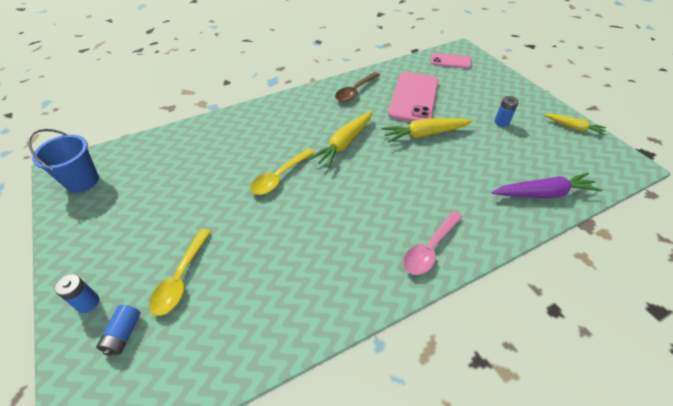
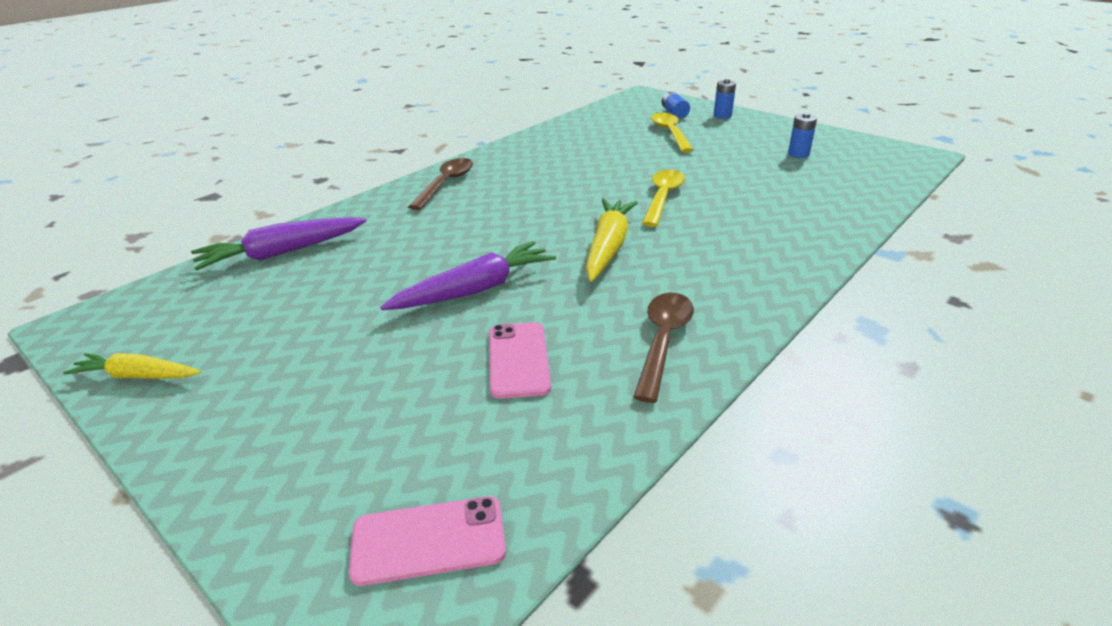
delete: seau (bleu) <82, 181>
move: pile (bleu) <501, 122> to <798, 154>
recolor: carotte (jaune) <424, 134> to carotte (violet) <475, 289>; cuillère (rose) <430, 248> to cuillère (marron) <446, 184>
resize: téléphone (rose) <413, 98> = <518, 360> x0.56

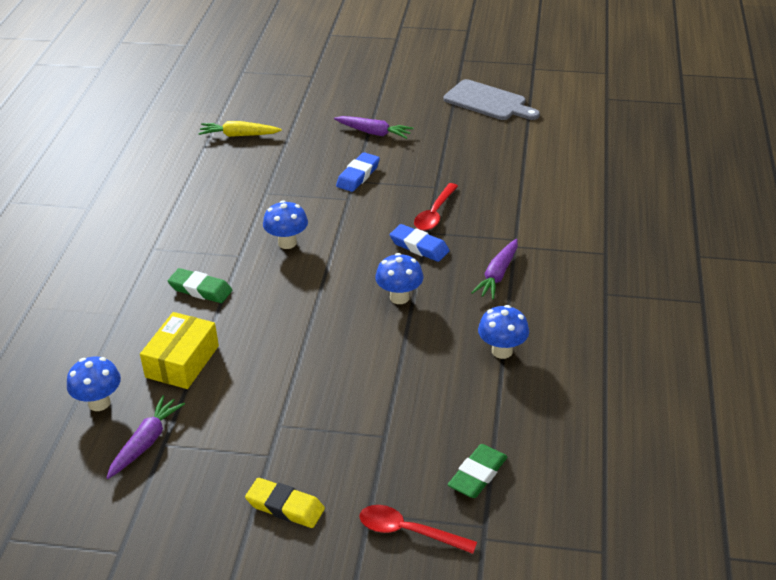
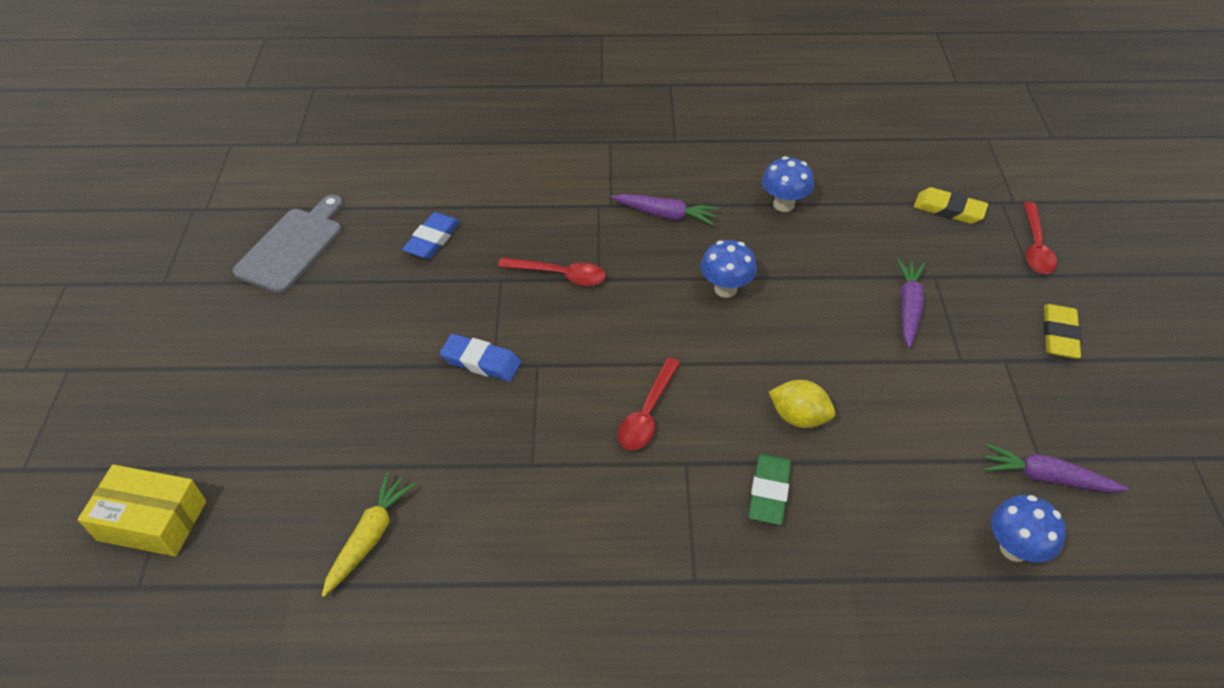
insert: citron (jaune) <798, 417>
move: carotte (violet) <373, 133> to <908, 307>; gomme (bleu) <419, 246> to <432, 239>; boîte (jaune) <182, 361> to <152, 520>
replace: champignon (bleu) <287, 243> to cuillère (rouge) <647, 414>
recolor: gomme (vert) <477, 475> to gomme (jaune) <948, 210>
rotate: carotte (jaune) <239, 135> = <369, 538> 150 degrees counterclockwise

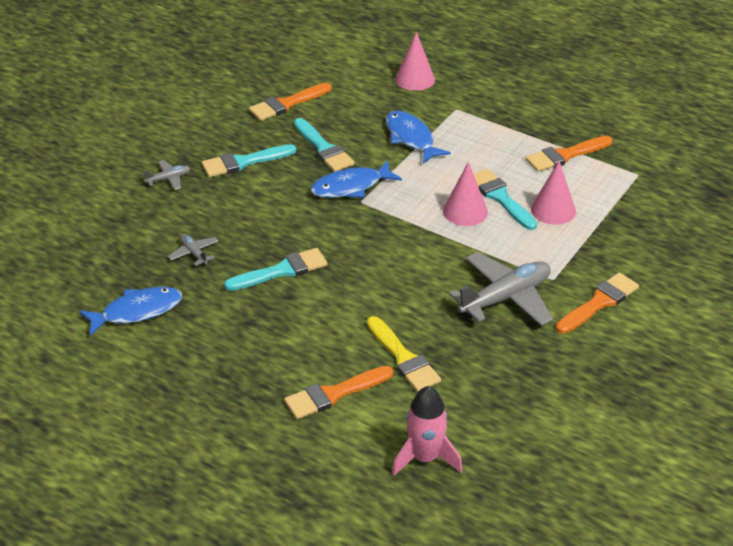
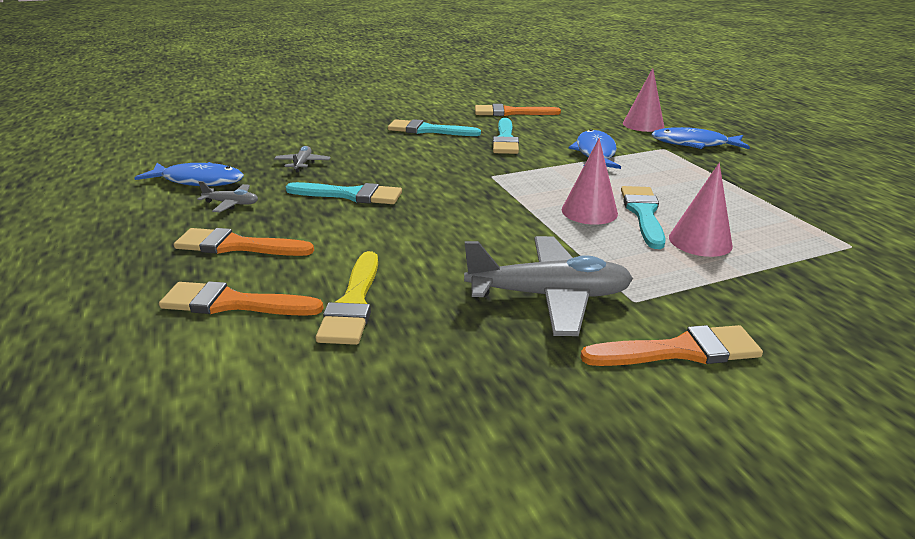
delete: fusée (rose) <425, 458>
move: pinceau (orange) <565, 155> to <237, 246>; avion (gris) <168, 179> to <231, 204>; poisson (bleu) <351, 187> to <693, 144>

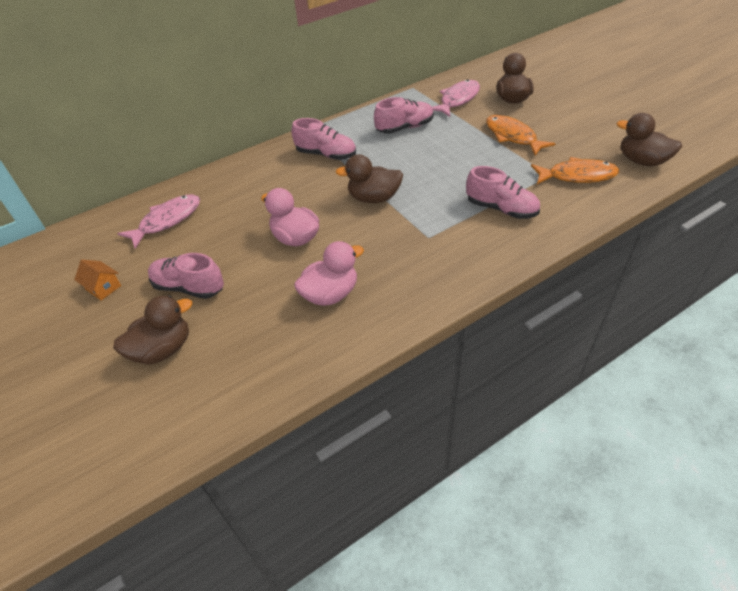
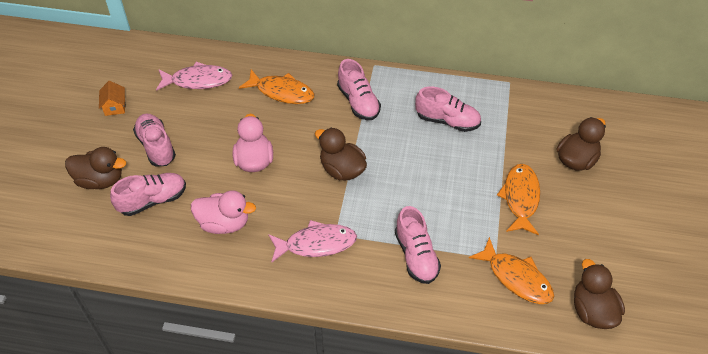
insert: poisson (orange) <281, 92>; chaussure (rose) <153, 200>
move: poisson (rose) <457, 99> to <316, 244>

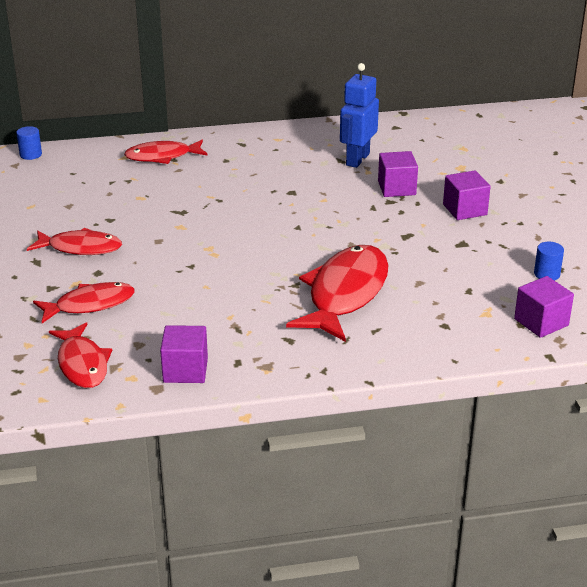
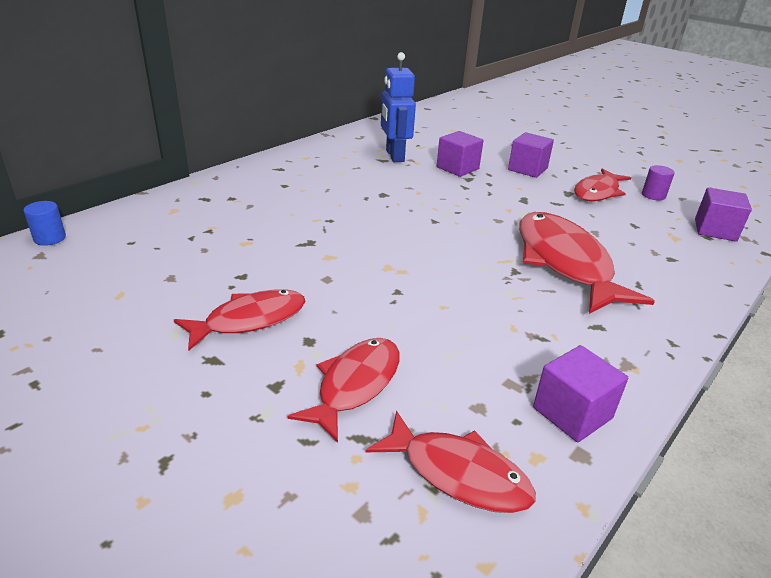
move: poisson (rouge) <162, 156> to <597, 192>
recolor: cylindre (bleu) <546, 274> to cylindre (violet) <653, 195>

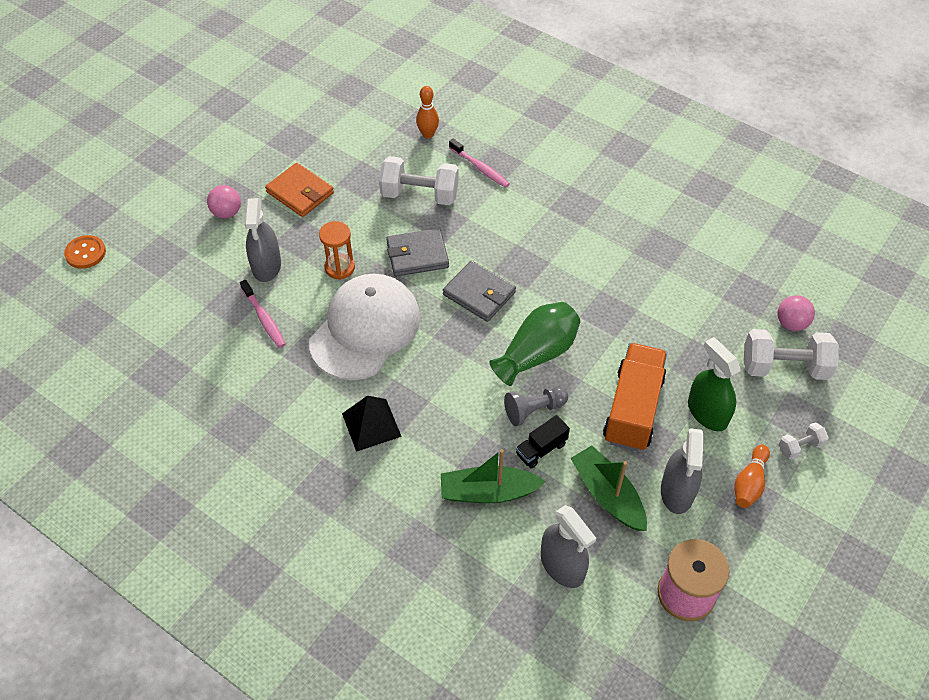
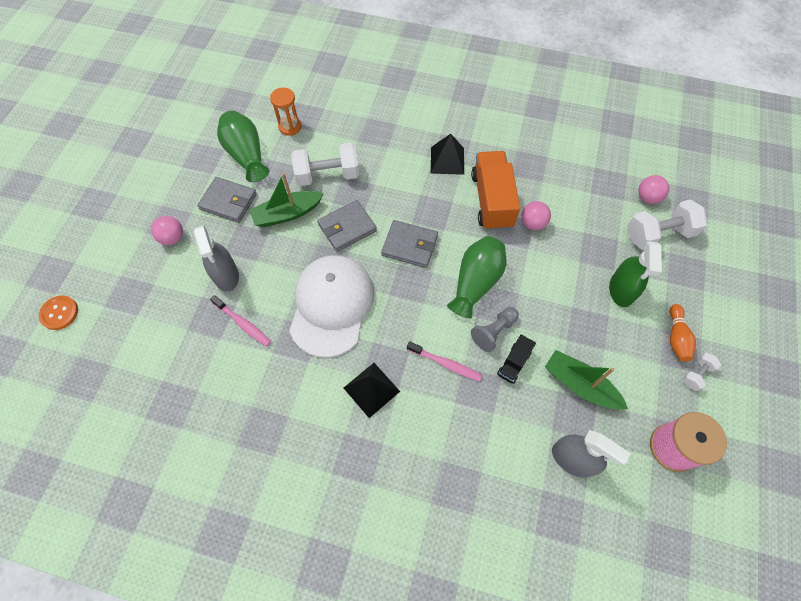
delete: quille (orange) <428, 134>; vaporisateur (gris) <677, 491>
insert: vase (vert) <246, 155>; pyramide (noir) <447, 160>; balle (rose) <532, 223>
move: brosse à dents (rose) <480, 168> to <445, 364>; sablier (orange) <340, 268> to <290, 127>; camion (orange) <633, 409> to <491, 200>; haltère (blanc) <800, 447> to <696, 374>; bateau (vert) <488, 492> to <287, 214>
recolor: portefeuille (orange) <300, 192> to portefeuille (gris) <228, 201>
rotate: vaporisateur (vert) <707, 413> = <621, 290> 120 degrees counterclockwise

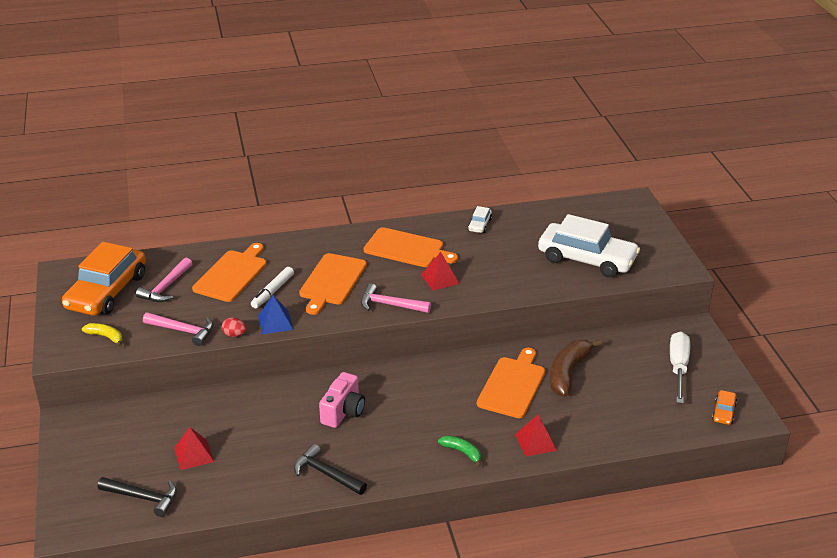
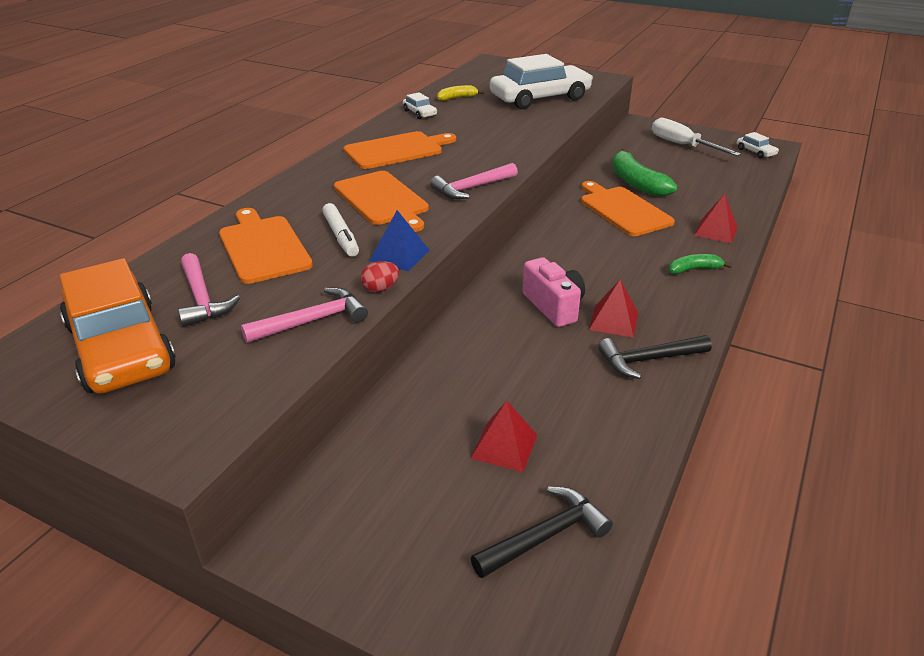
move: pyramide (rouge) <440, 279> to <614, 321>; banane (jaune) <105, 337> to <457, 98>
recolor: banane (marron) <568, 372> to banane (vert) <636, 182>; voiture (orange) <724, 412> to voiture (blanc) <755, 152>

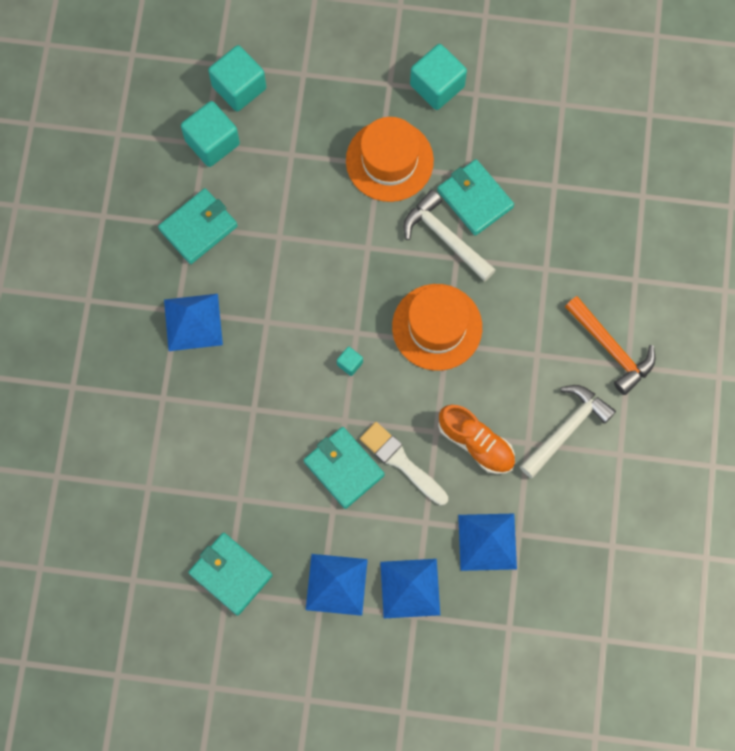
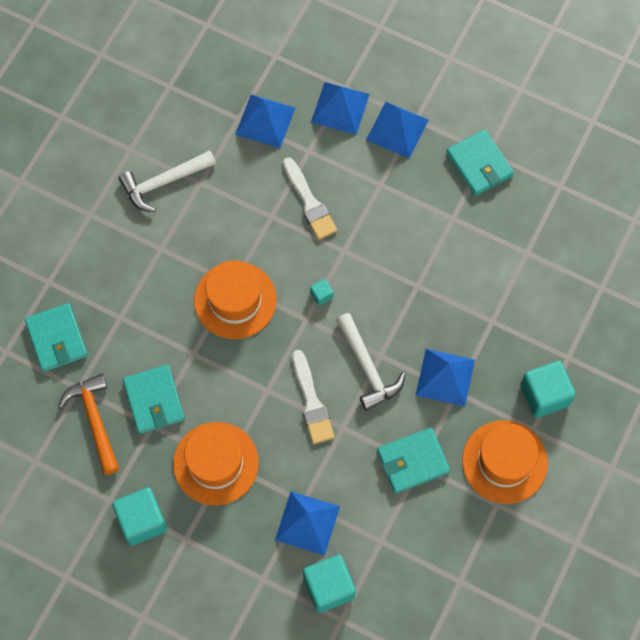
delete: chaussure (orange) <476, 443>
insert: pinceau (blanc) <311, 402>; chapeau (orange) <504, 462>; pyramide (bleu) <307, 523>
move: cube (turquoise) <212, 142> to <544, 395>; marteau (blanc) <445, 238> to <367, 367>; marteau (orange) <611, 348> to <94, 420>; portefeuille (turquoise) <344, 468> to <57, 339>

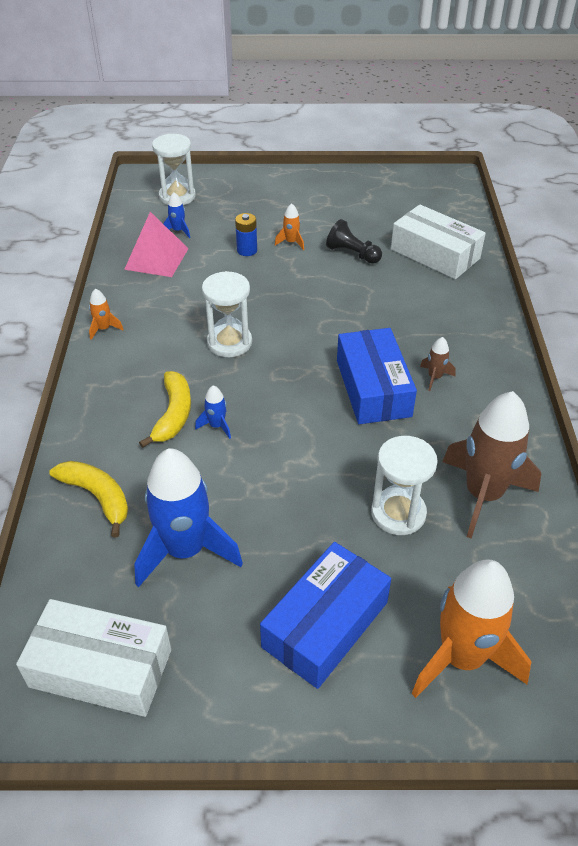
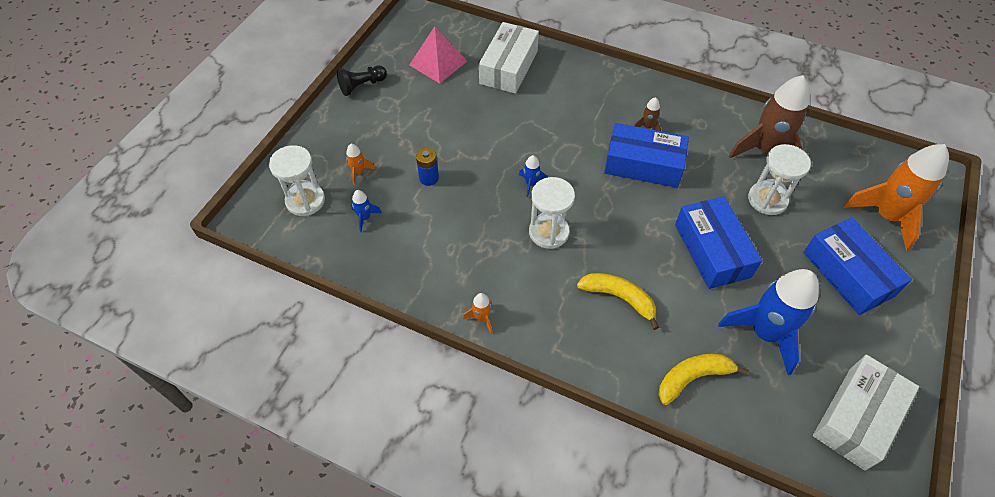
insert: boîte (bleu) <712, 250>
move: fusée (orange) <291, 242> to <358, 172>; pyramide (rose) <156, 258> to <438, 63>; pion (noir) <352, 254> to <362, 86>; fusée (bleu) <217, 426> to <531, 184>
rotate: boîte (blanc) <435, 254> = <508, 67> 45 degrees counterclockwise

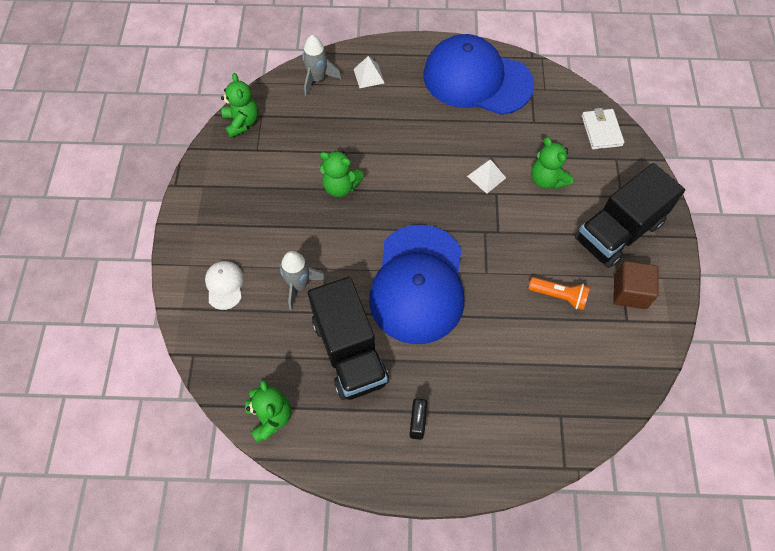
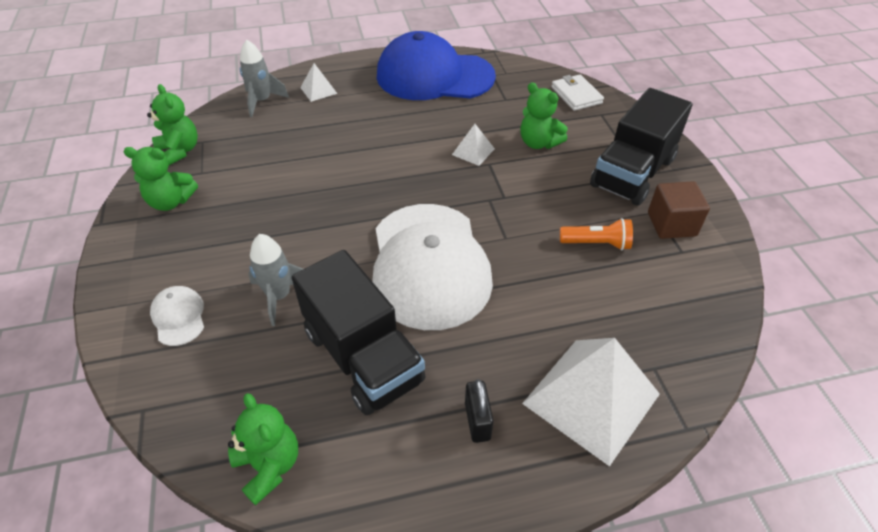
insert: pyramide (blanc) <591, 398>
move: ours en peluche (vert) <341, 186> to <171, 201>
recolor: casquette (bleu) <418, 284> to casquette (blanc) <429, 265>

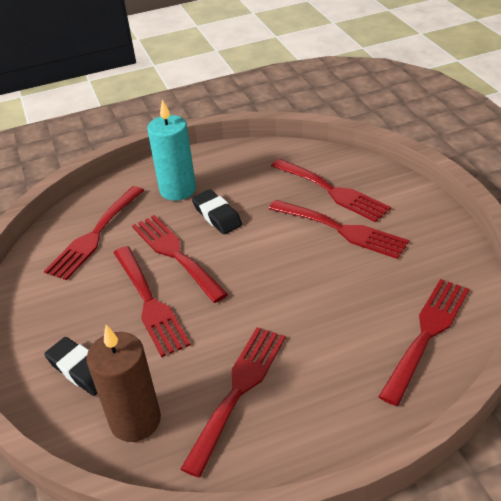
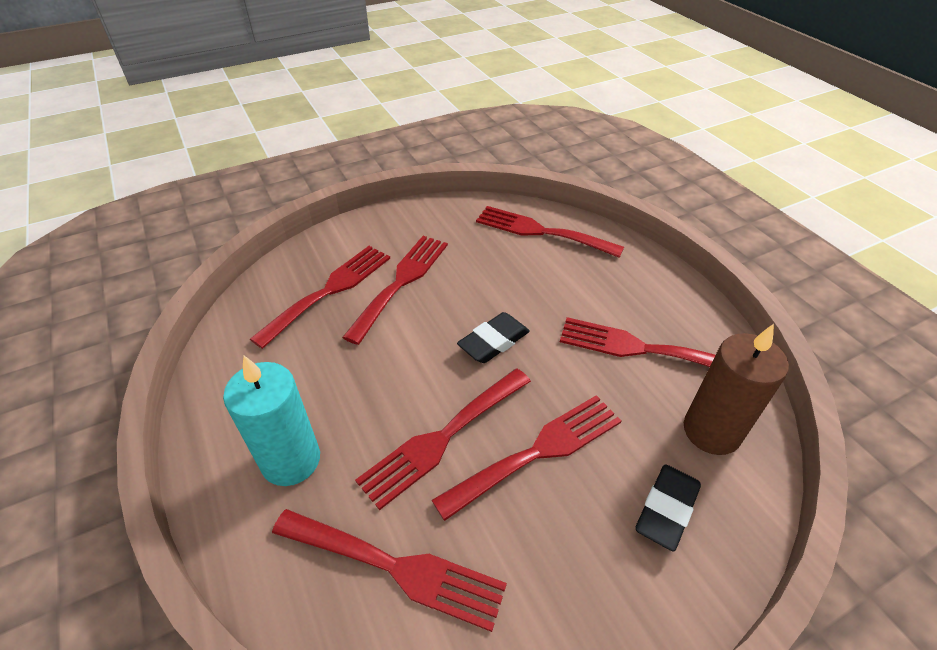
move: gomme (noir) <217, 215> to <493, 342>

